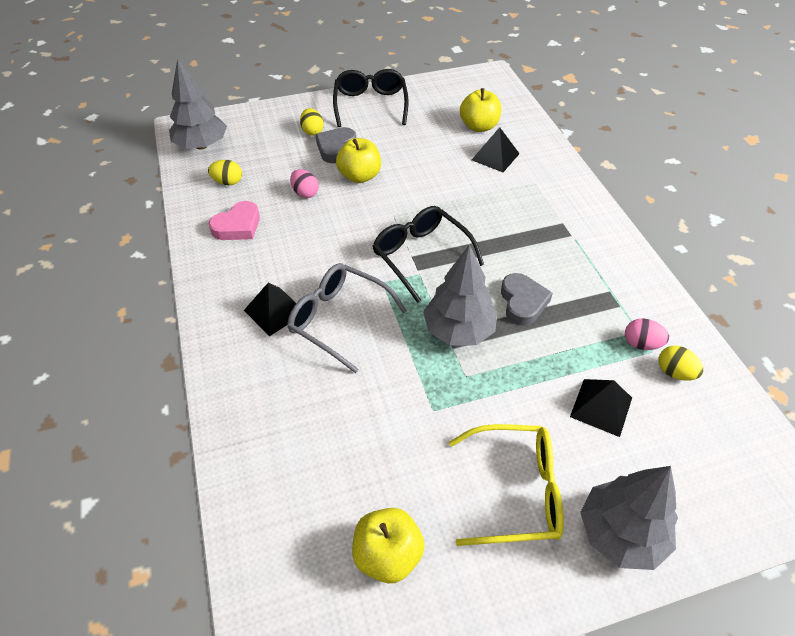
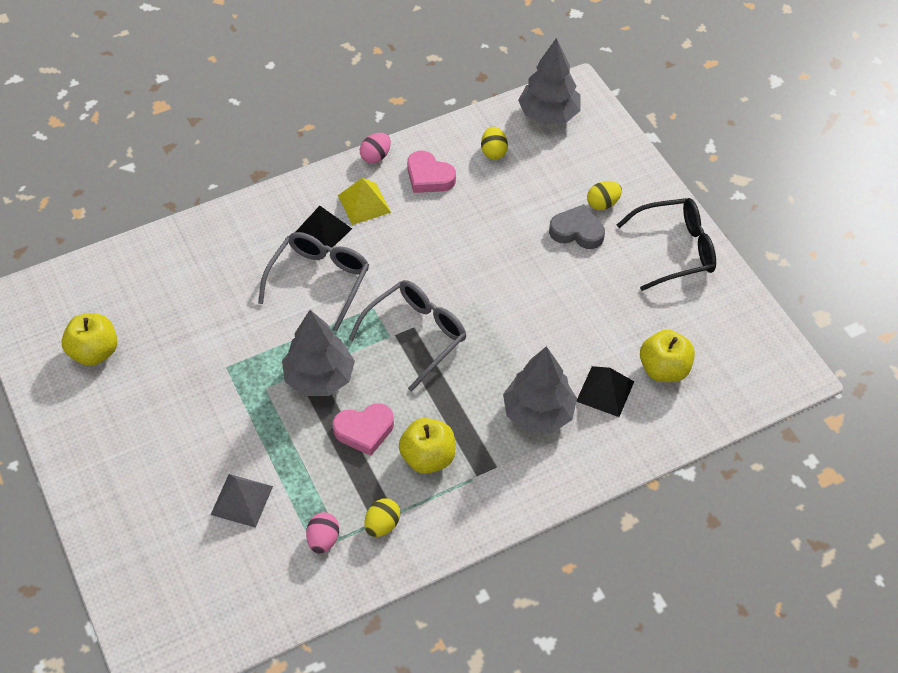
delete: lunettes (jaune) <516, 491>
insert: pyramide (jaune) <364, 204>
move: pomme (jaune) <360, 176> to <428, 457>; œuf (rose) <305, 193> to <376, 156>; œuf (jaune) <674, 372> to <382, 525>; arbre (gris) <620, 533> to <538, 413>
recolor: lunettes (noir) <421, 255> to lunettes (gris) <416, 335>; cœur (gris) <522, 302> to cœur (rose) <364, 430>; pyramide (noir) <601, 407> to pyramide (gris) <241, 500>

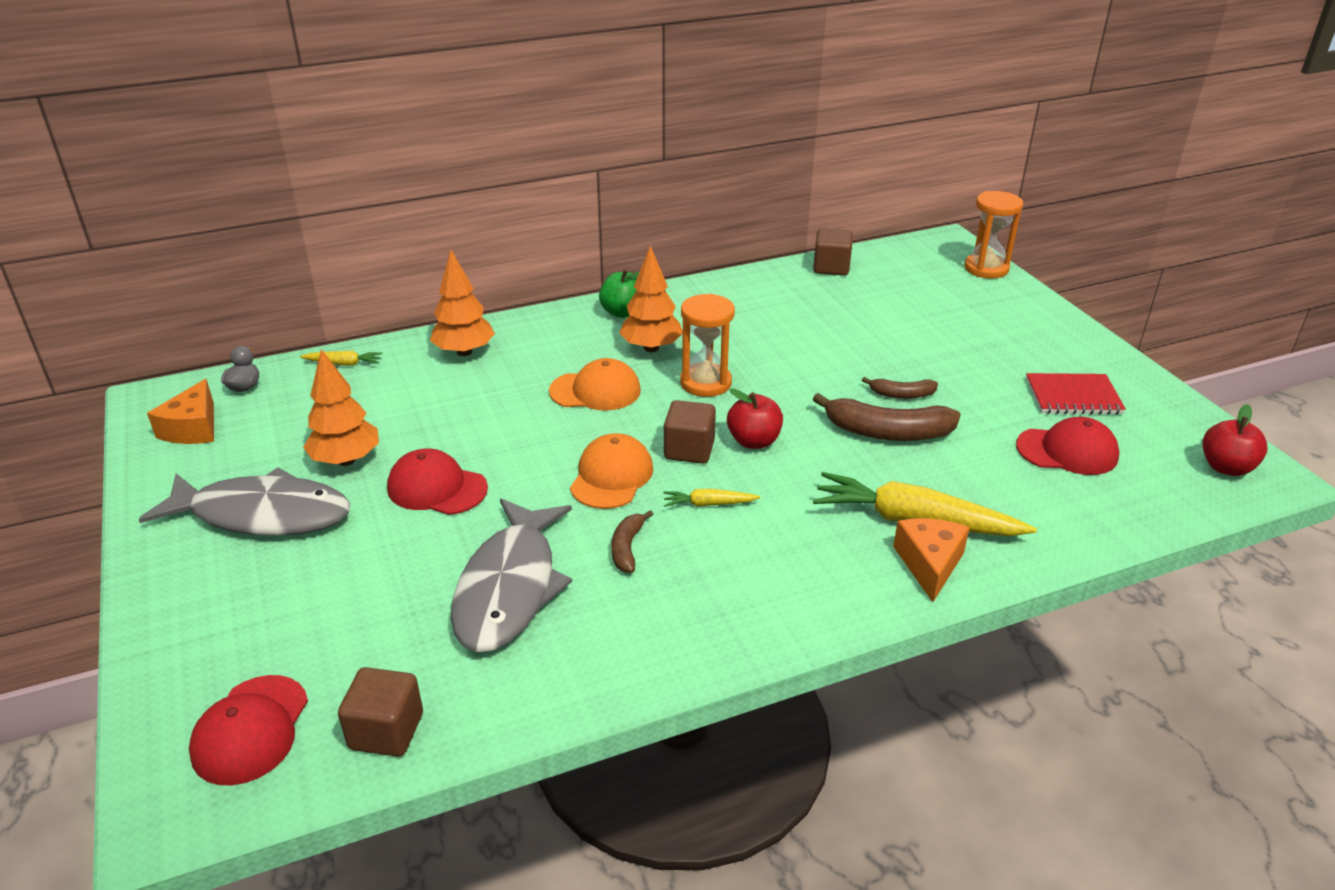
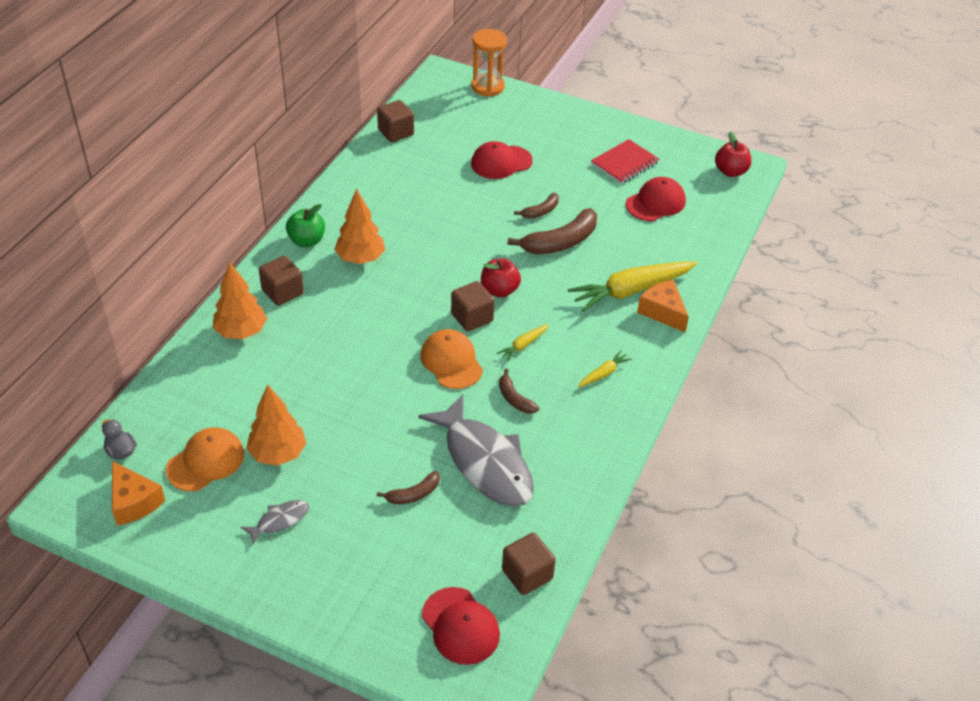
delete: sablier (orange) <705, 383>
insert: cube (marron) <282, 292>; banane (marron) <413, 494>
move: carotte (jaune) <344, 363> to <603, 373>; casquette (orange) <595, 391> to <205, 461>; casquette (rouge) <437, 488> to <501, 162>
resize: poisson (gris) <262, 514> = <279, 521> x0.44

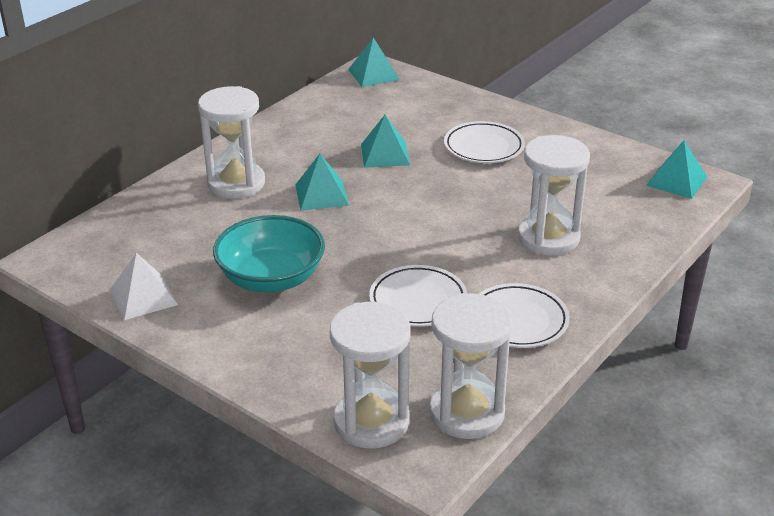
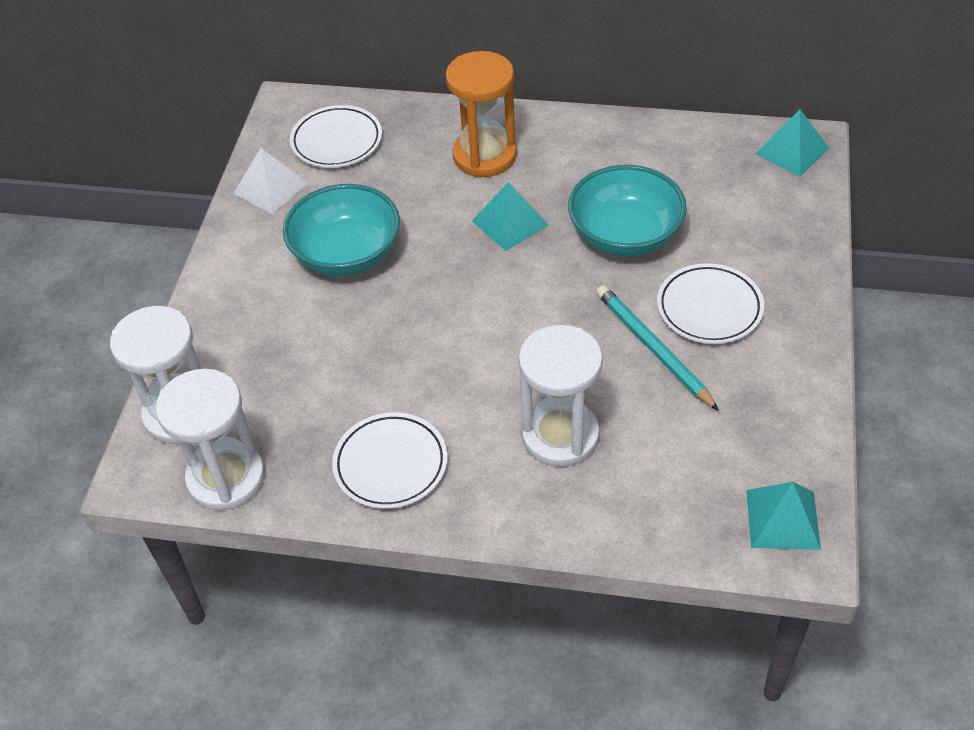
insert: crayon (turquoise) <653, 349>
move: assiette (blanc) <418, 301> to <337, 141>
replace: pyramide (turquoise) <385, 154> to bol (turquoise) <625, 235>
recolor: sablier (blanc) <236, 183> to sablier (orange) <484, 156>

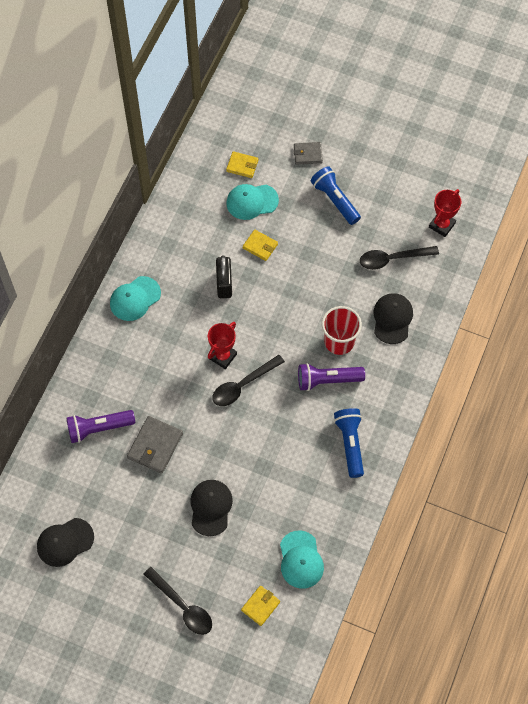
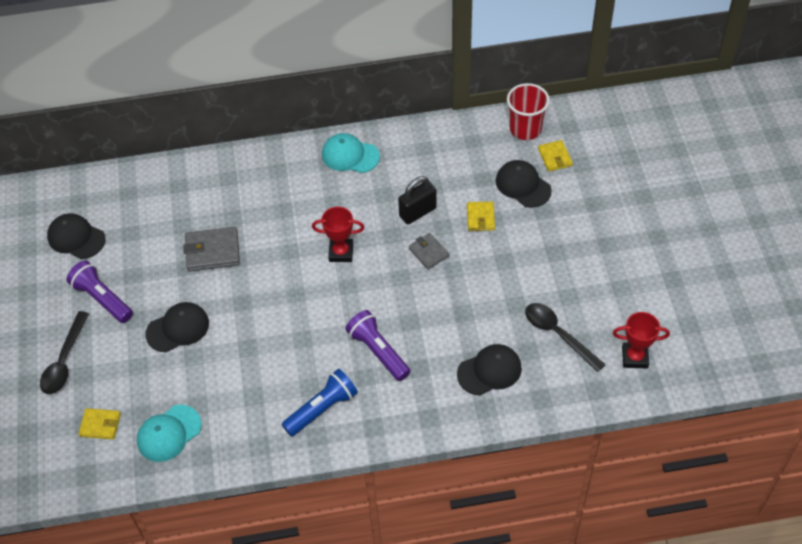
delete: lampe de poche (bleu) <335, 200>; cuillère (noir) <243, 385>
move: portefeuille (gris) <308, 154> to <428, 252>; gobelet (rouge) <339, 341> to <525, 129>; lampe de poche (violet) <98, 428> to <102, 299>
recolor: casquette (turquoise) <252, 202> to casquette (noir) <523, 185>

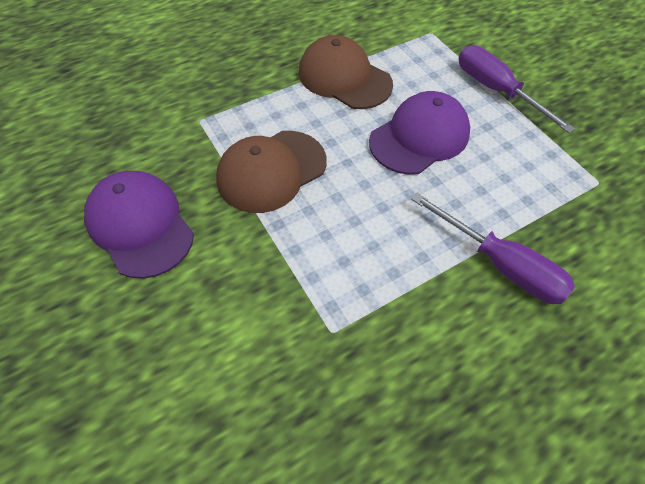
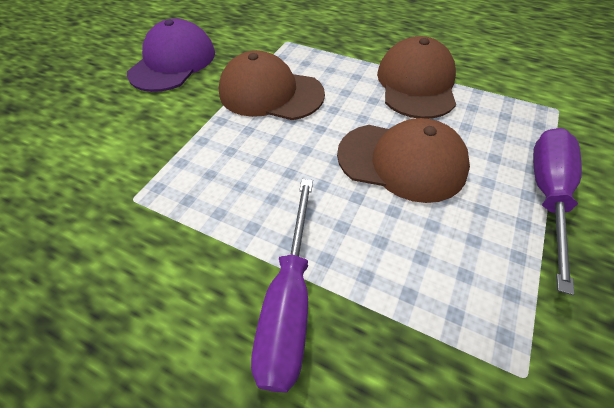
recolor: casquette (violet) <419, 137> to casquette (marron) <401, 161>

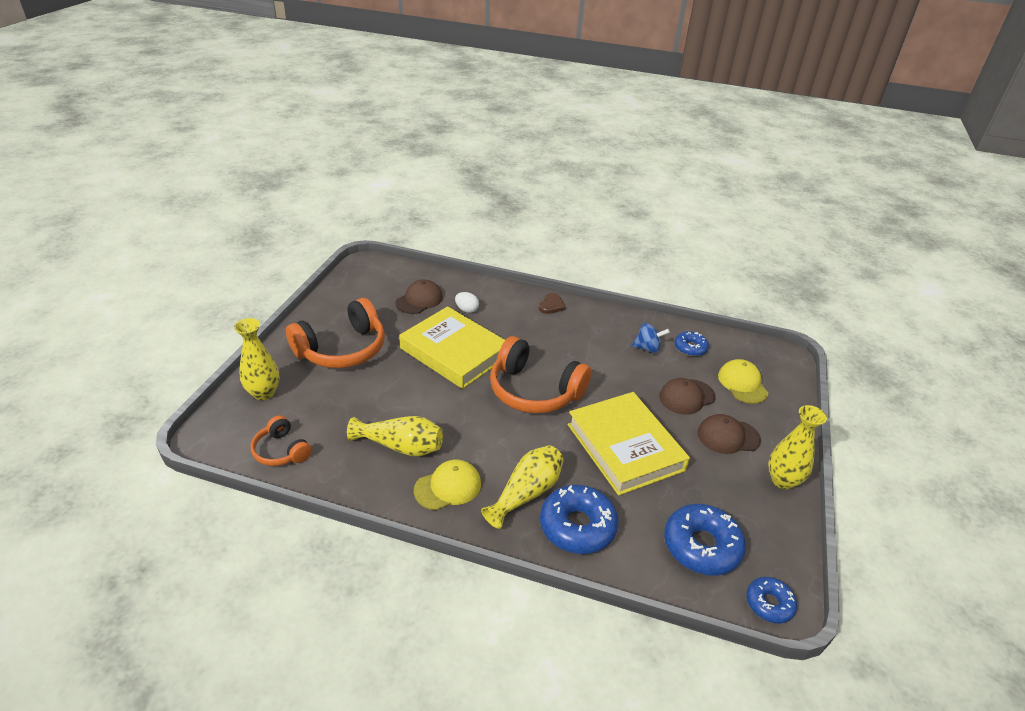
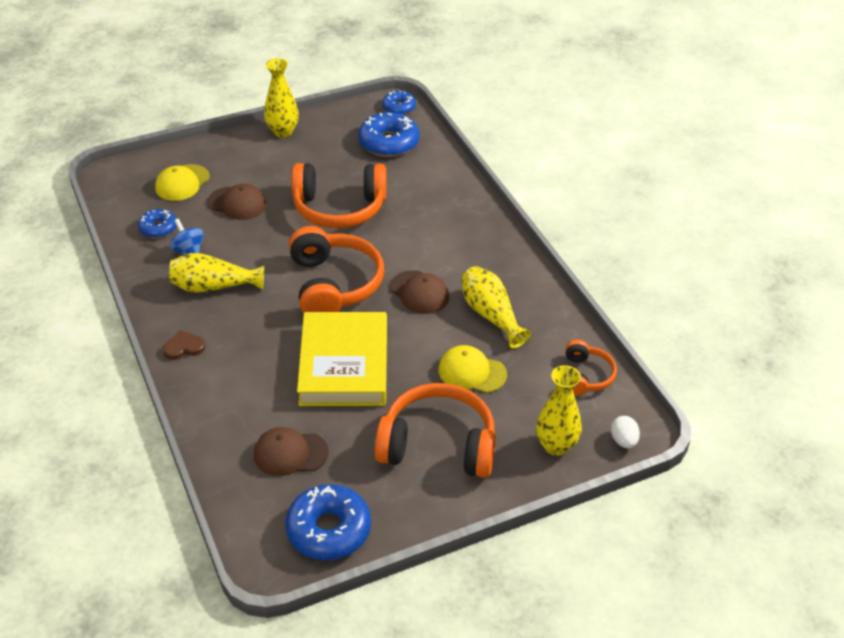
move: œuf (blanc) <467, 310> to <623, 441>; casquette (marron) <728, 436> to <419, 292>; vase (jaune) <526, 493> to <213, 286>; casquette (jaune) <448, 487> to <472, 372>; beignet (bleu) <577, 526> to <329, 530>
replace: livre (jaune) <625, 447> to casque audio (orange) <339, 208>

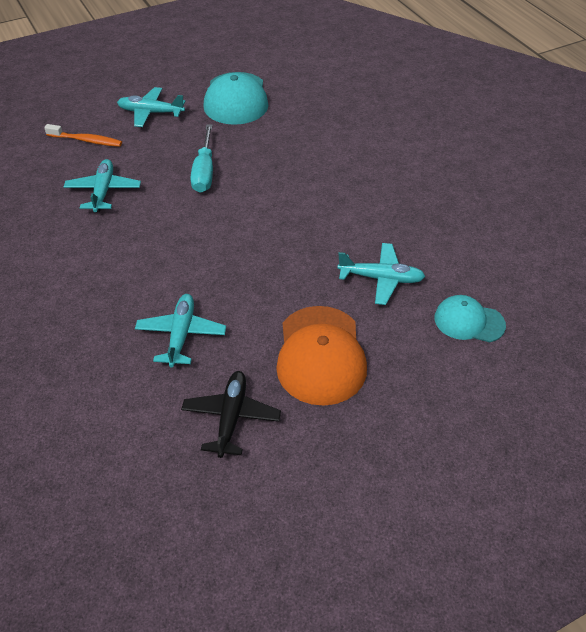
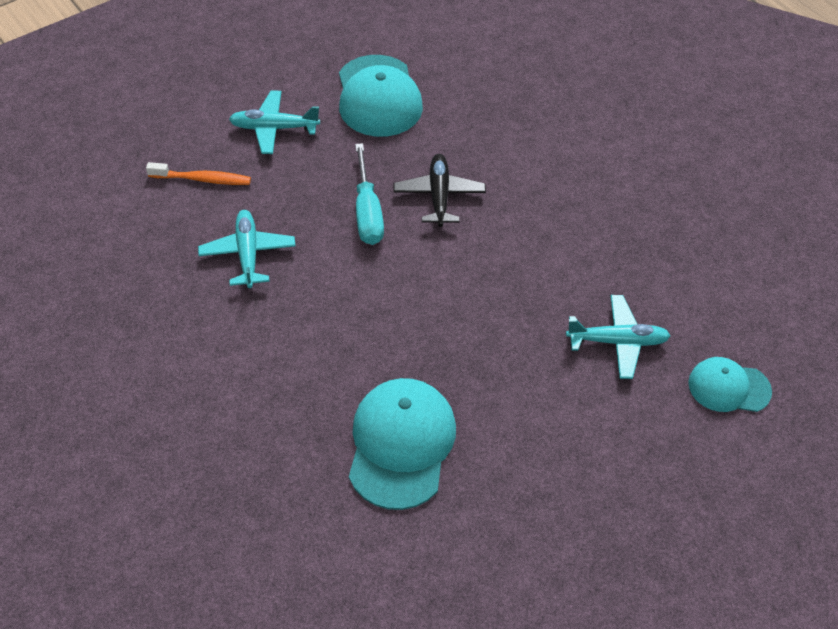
delete: casquette (orange) <320, 355>
move: avion (noir) <231, 417> to <439, 195>
replace: avion (turquoise) <181, 334> to casquette (turquoise) <401, 444>

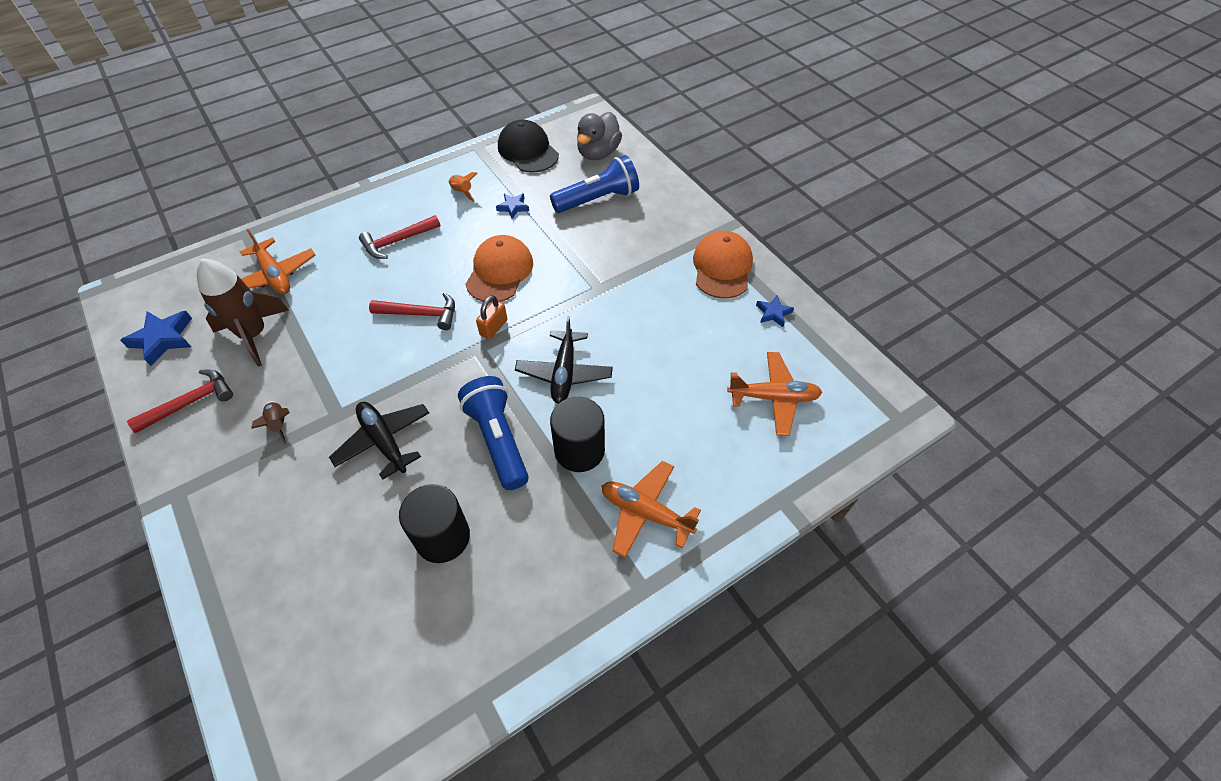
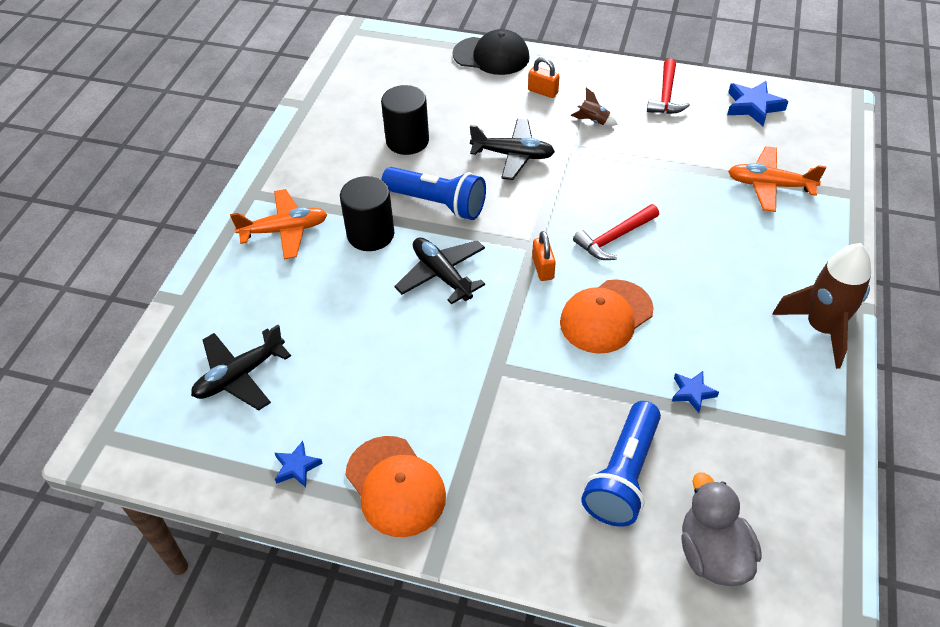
delete: fusée (orange) <462, 192>; marteau (rouge) <397, 241>
insert: cadenas (orange) <543, 91>
move: casquette (noir) <528, 150> to <491, 56>; fusée (marron) <254, 335> to <821, 328>
recolor: avion (orange) <773, 397> to avion (noir) <240, 376>
rotate: casquette (orange) <499, 272> = <606, 316> 75 degrees clockwise

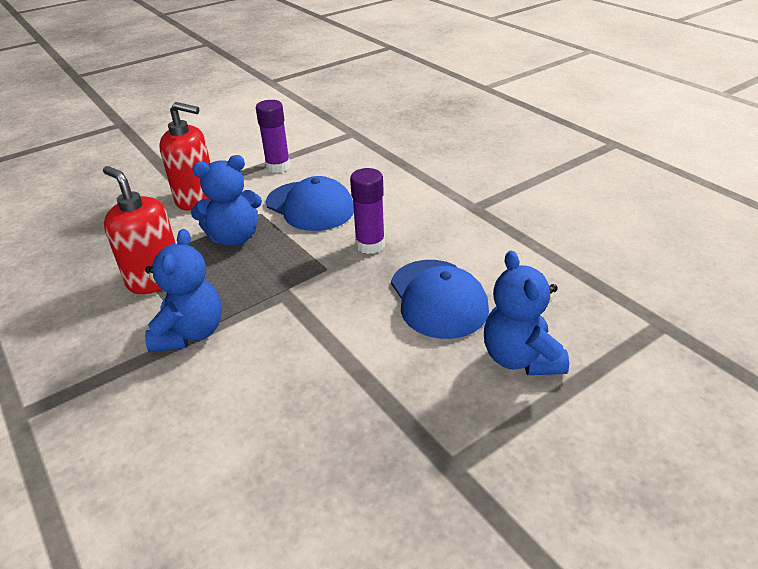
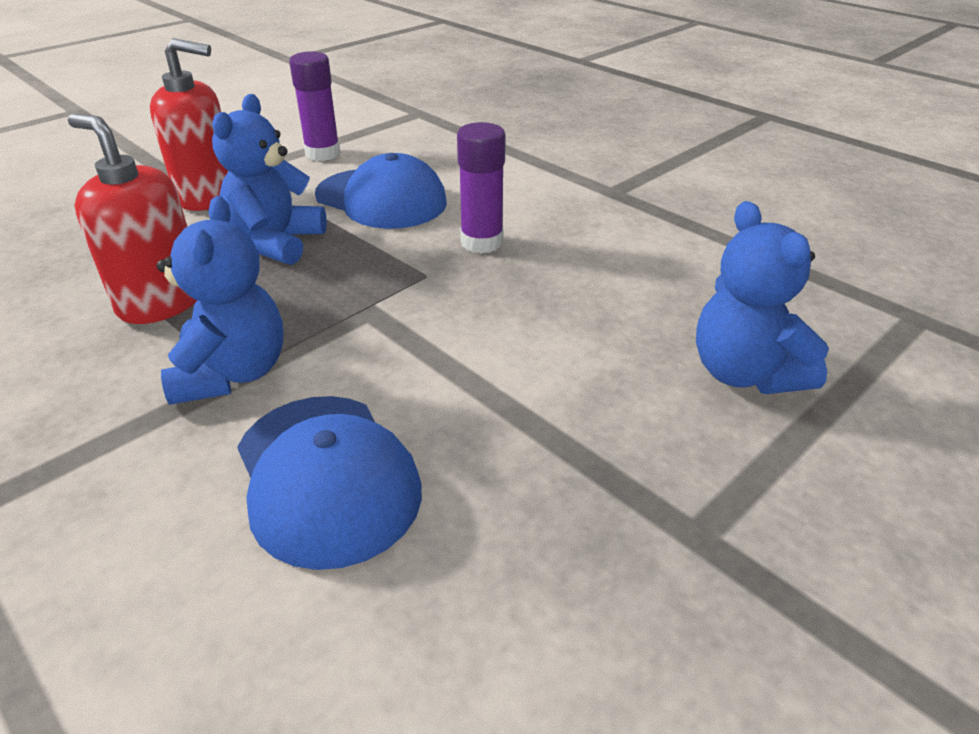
move: casquette (bleu) <438, 298> to <327, 477>
rotate: ours en peluche (bleu) <234, 238> = <276, 242> 135 degrees clockwise

